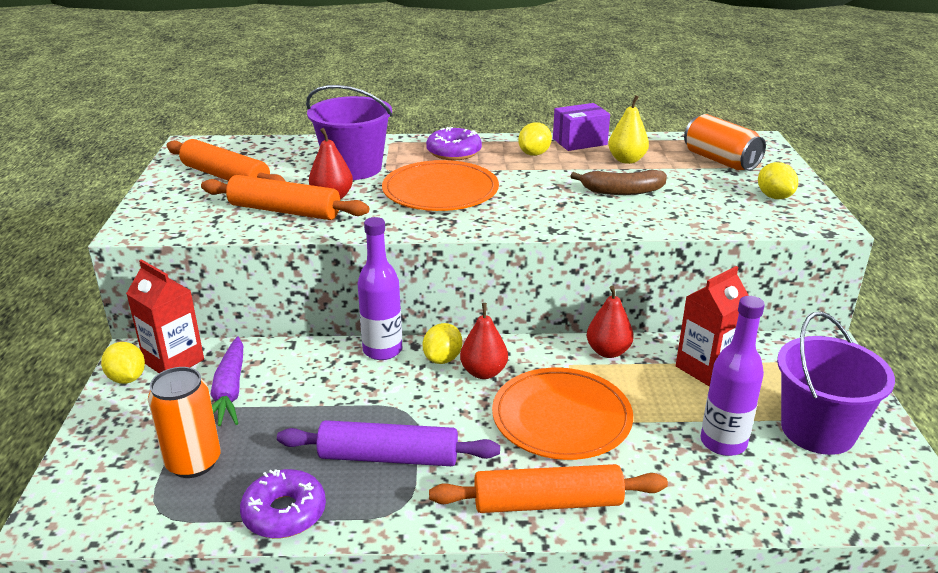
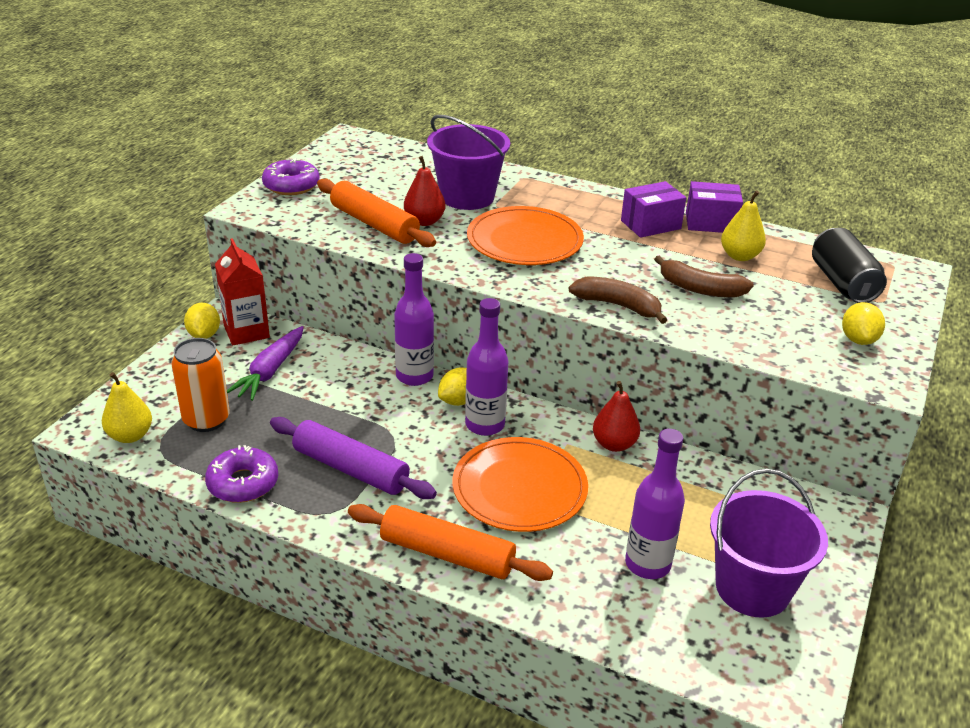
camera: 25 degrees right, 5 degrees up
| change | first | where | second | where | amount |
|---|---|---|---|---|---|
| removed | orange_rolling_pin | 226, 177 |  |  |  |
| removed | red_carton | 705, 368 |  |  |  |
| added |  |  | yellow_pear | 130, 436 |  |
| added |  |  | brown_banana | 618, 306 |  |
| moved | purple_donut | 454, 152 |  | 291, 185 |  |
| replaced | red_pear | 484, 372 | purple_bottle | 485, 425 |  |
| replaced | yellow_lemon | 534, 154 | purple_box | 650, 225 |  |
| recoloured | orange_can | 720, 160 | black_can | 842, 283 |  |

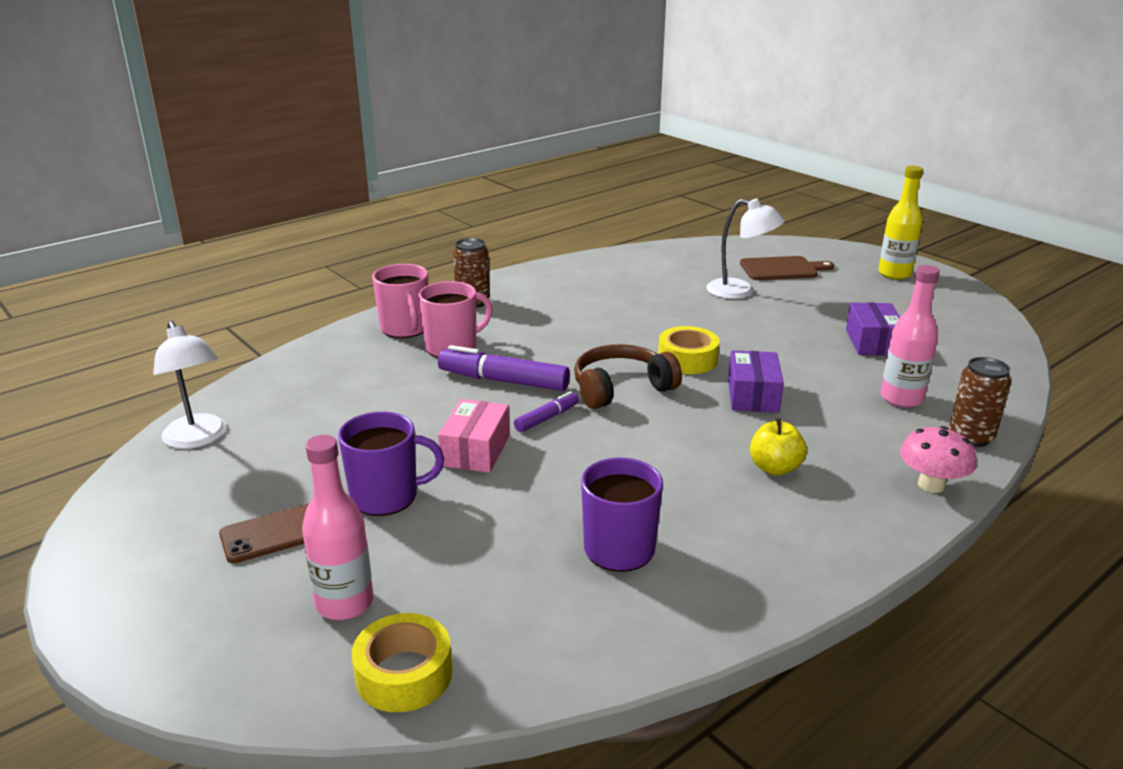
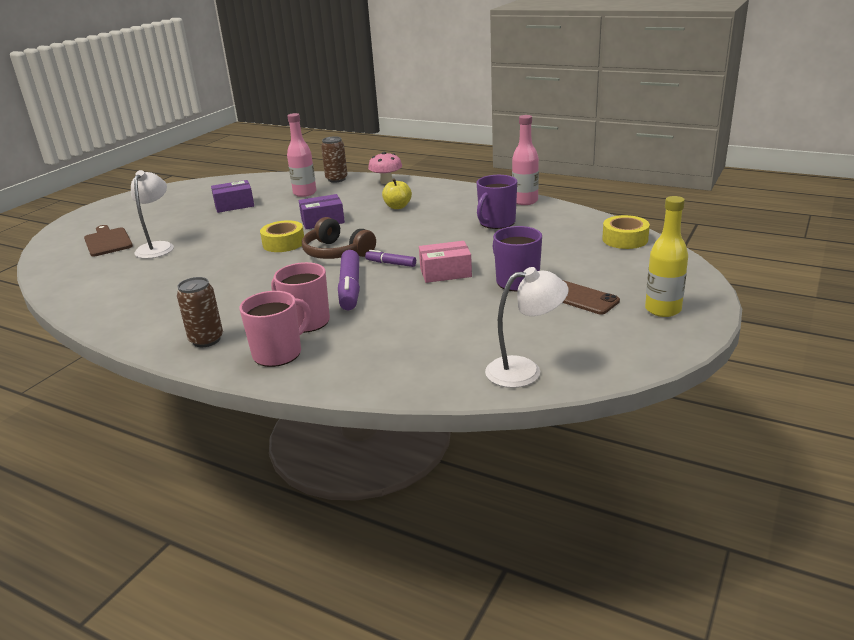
camera: 110 degrees left, 0 degrees up
| change | first | where | second | where | amount |
|---|---|---|---|---|---|
| moved | pink_bottle | 344, 603 |  | 525, 201 |  |
| moved | yellow_bottle | 894, 274 |  | 663, 310 |  |
| turned | white_lamp | 198, 439 |  | 524, 370 | 45 degrees clockwise |

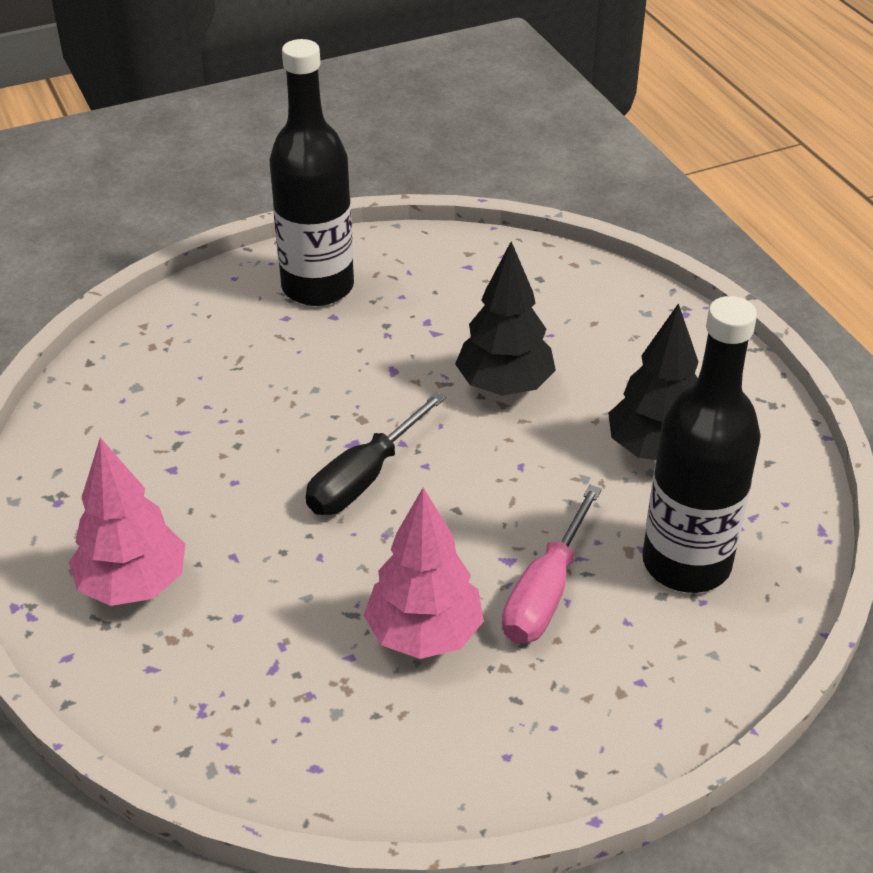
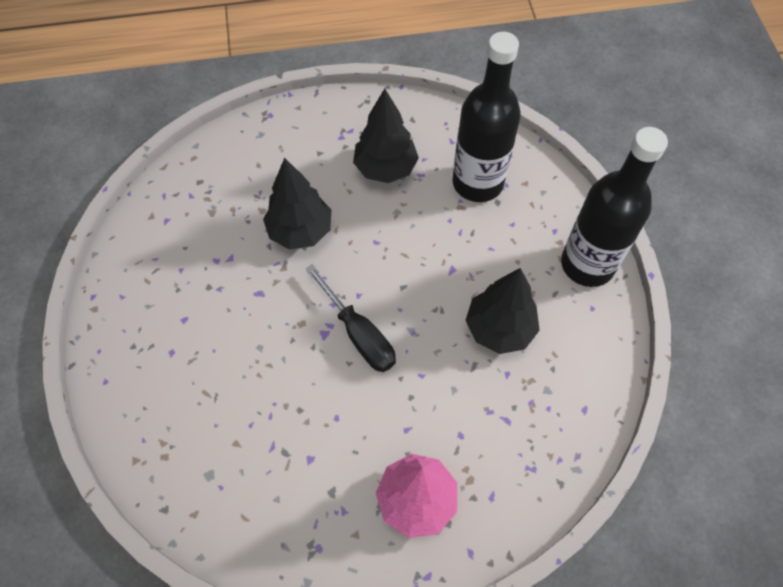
camera: 75 degrees left, 20 degrees up
| change | first | where | second | where | amount |
|---|---|---|---|---|---|
| removed | pink_screwdriver | 546, 592 |  |  |  |
| moved | black_bottle | 317, 287 |  | 587, 264 |  |
| recoloured | pink_tree | 424, 634 | black_tree | 499, 329 |  |

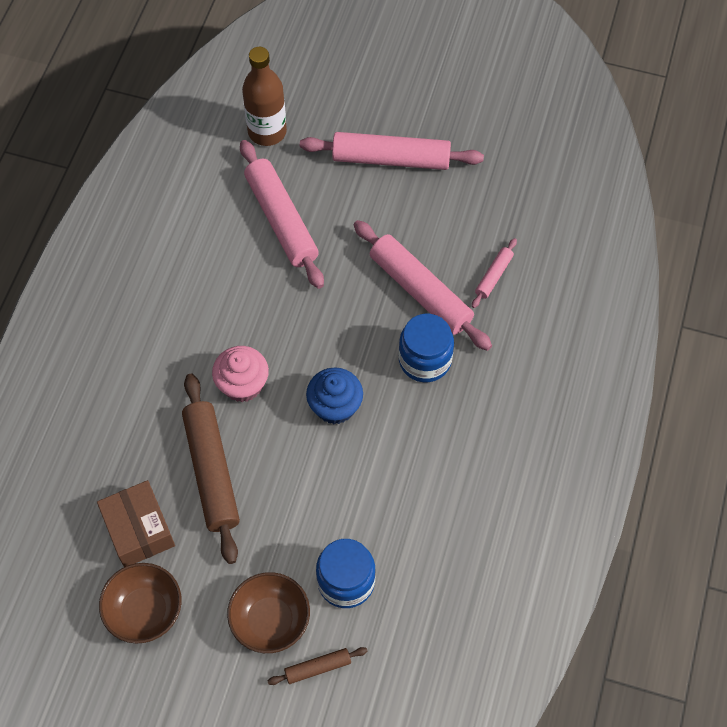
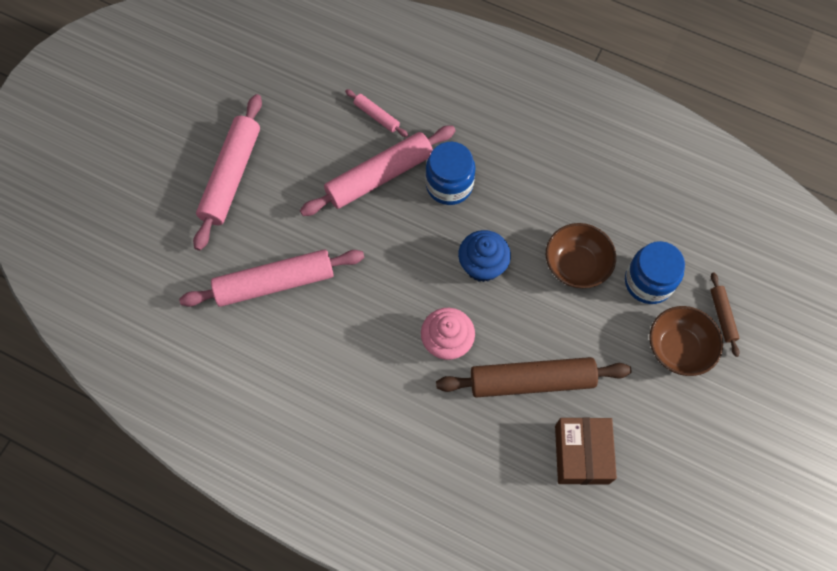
camera: 80 degrees left, 5 degrees up
| change | first | where | second | where | amount |
|---|---|---|---|---|---|
| removed | brown_bottle | 267, 132 |  |  |  |
| moved | brown_bowl | 144, 611 |  | 576, 265 |  |
| turned | brown_box | 138, 530 |  | 582, 454 | 75 degrees counterclockwise |

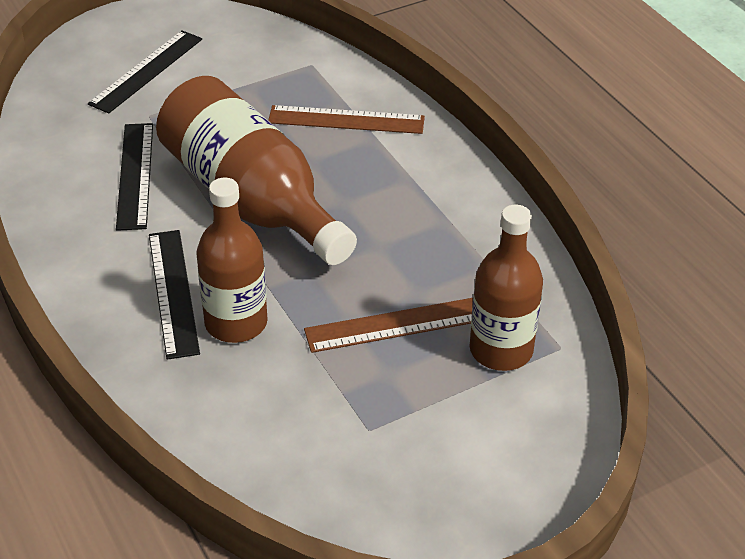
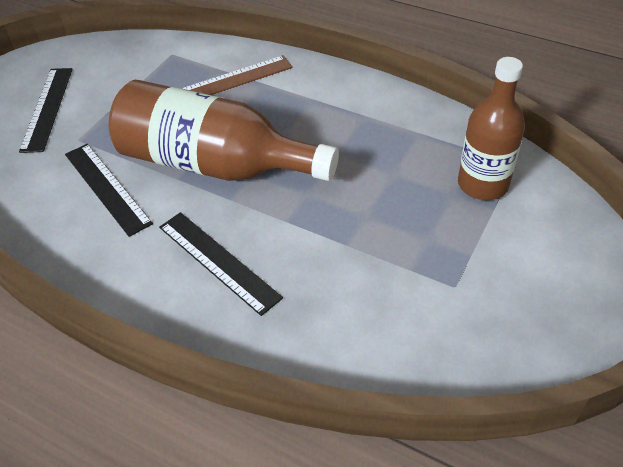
camera: 30 degrees left, 5 degrees up
| change | first | where | second | where | amount |
|---|---|---|---|---|---|
| removed | brown_bottle | 236, 323 |  |  |  |
| removed | brown_ruler | 396, 325 |  |  |  |

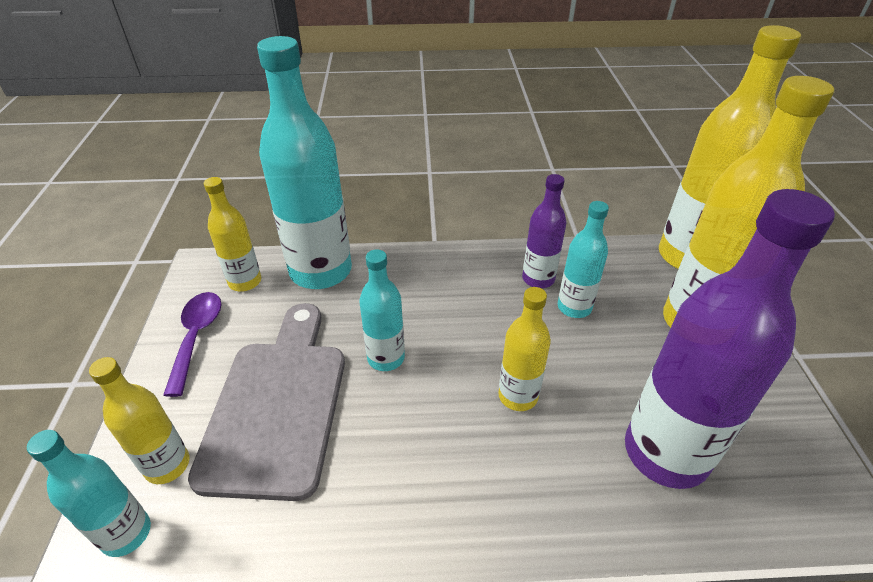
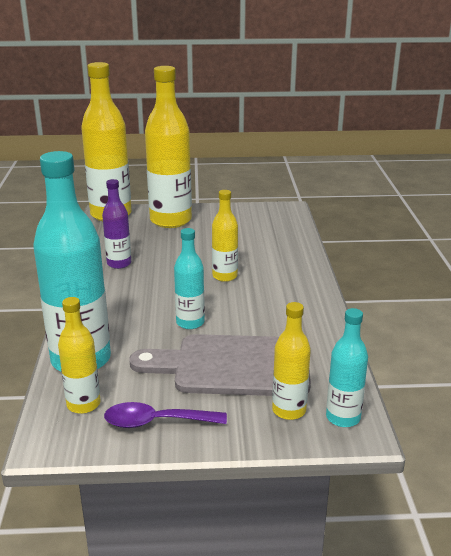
camera: 90 degrees left, 15 degrees down
| change | first | where | second | where | amount |
|---|---|---|---|---|---|
| removed | turquoise_bottle | 574, 307 |  |  |  |
| removed | purple_bottle | 666, 452 |  |  |  |

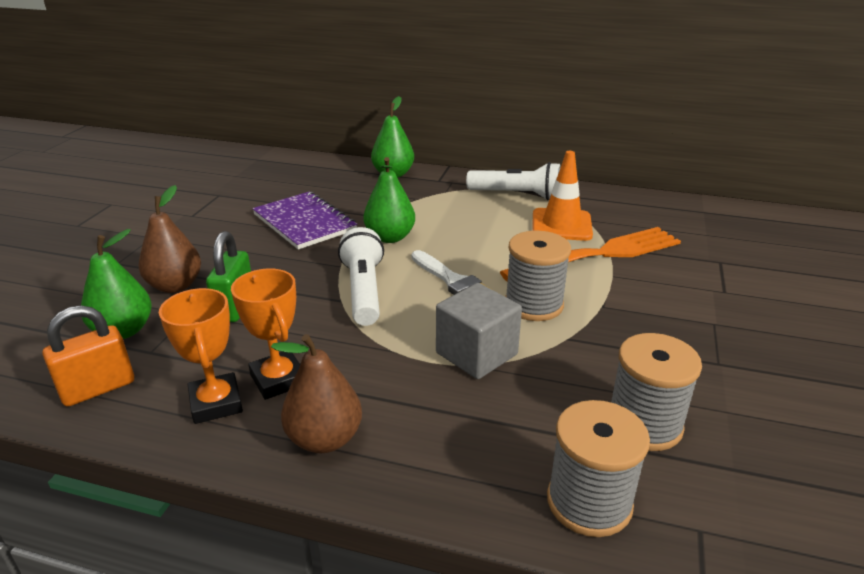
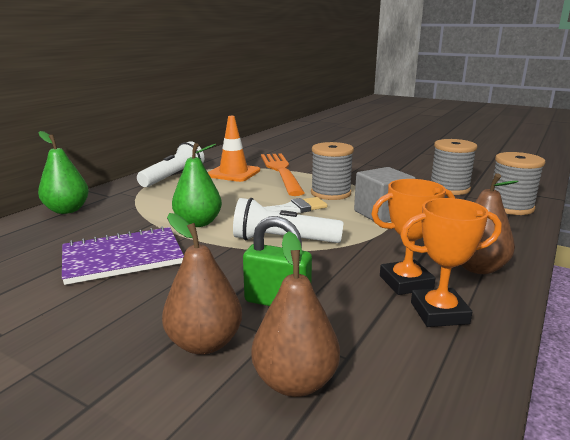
camera: 75 degrees left, 10 degrees down
| change | first | where | second | where | amount |
|---|---|---|---|---|---|
| removed | orange_padlock | 98, 388 |  |  |  |
| recoloured | green_pear | 123, 331 | brown_pear | 295, 382 |  |

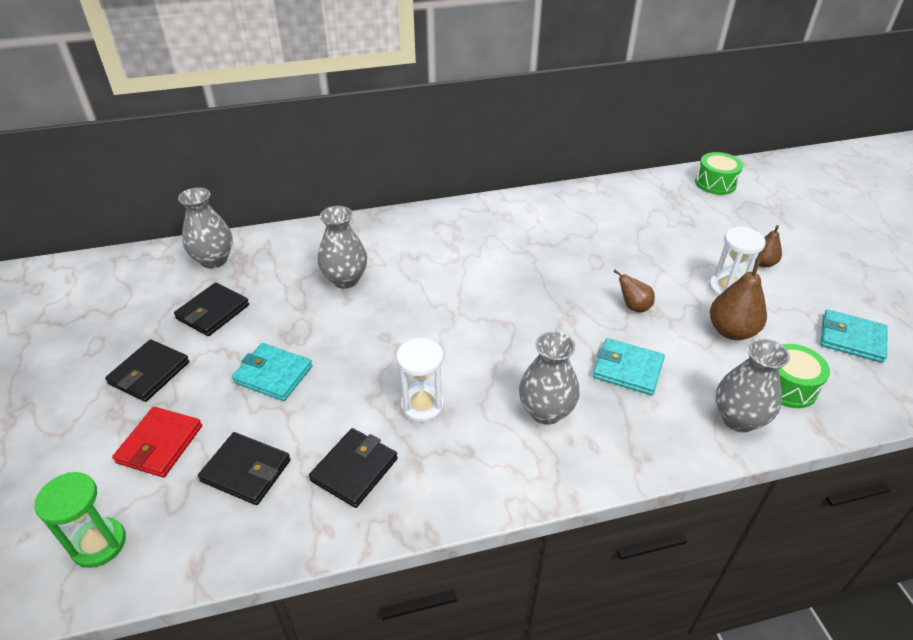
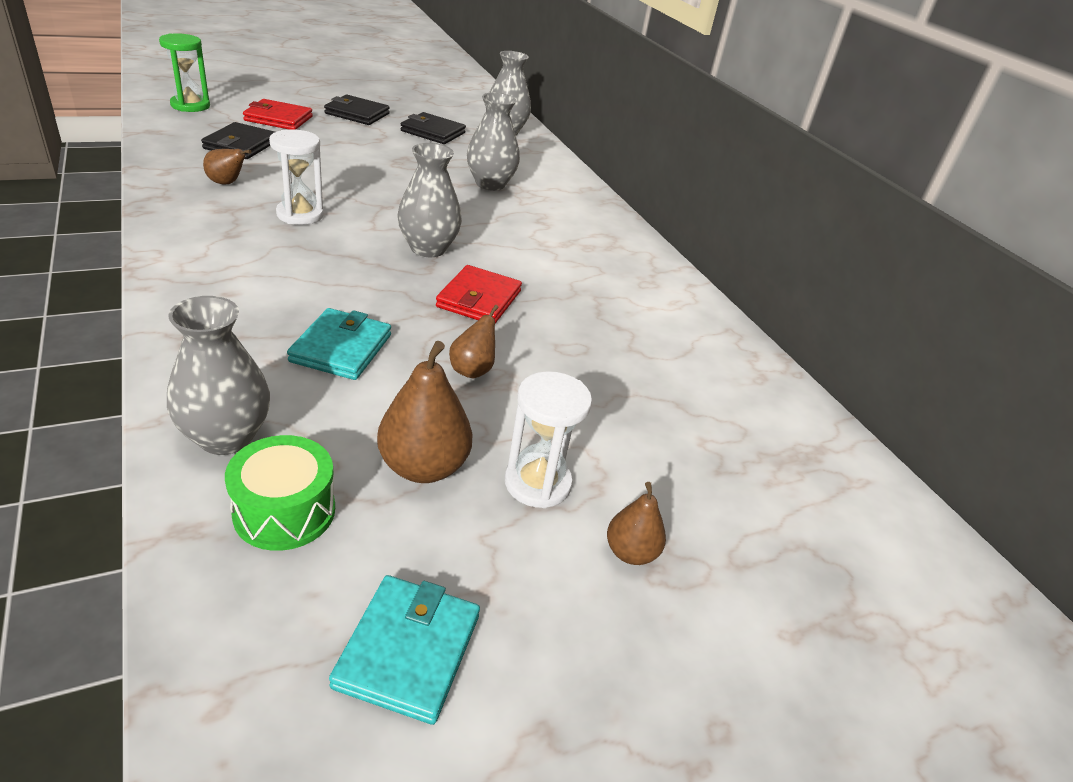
camera: 75 degrees right, 5 degrees down
| change | first | where | second | where | amount |
|---|---|---|---|---|---|
| removed | turquoise_wallet | 273, 374 |  |  |  |
| removed | green_drum | 715, 183 |  |  |  |
| added |  |  | red_wallet | 479, 299 |  |
| moved | grey_vase | 546, 411 |  | 428, 248 |  |
| replaced | black_wallet | 354, 469 | brown_pear | 227, 183 |  |

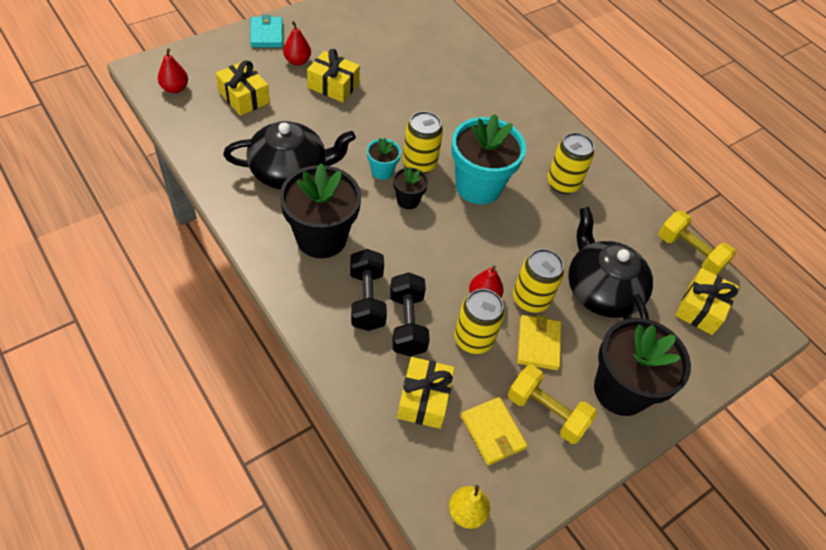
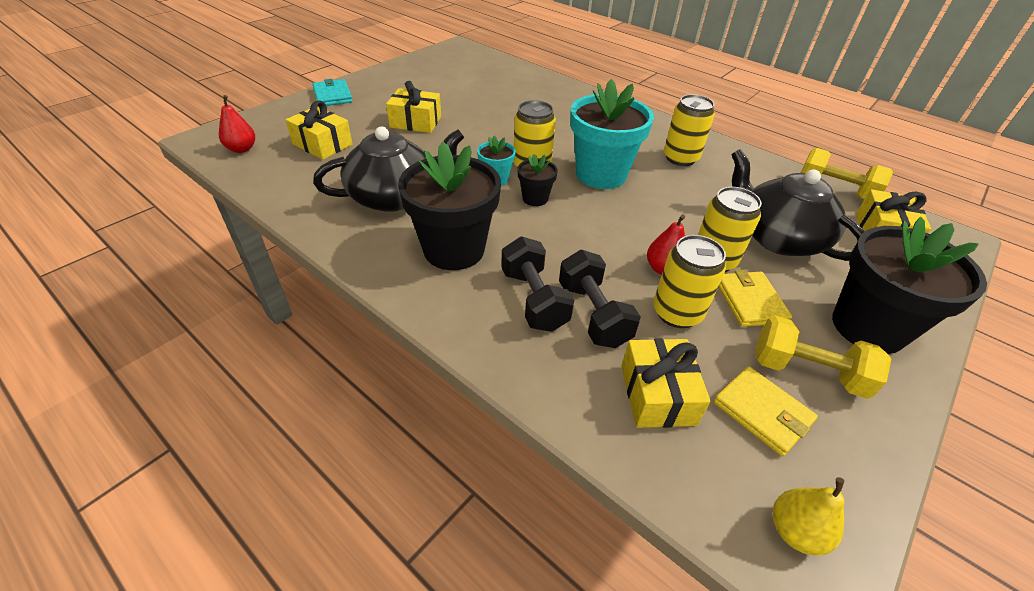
camera: 10 degrees left, 10 degrees down
| change | first | where | second | where | amount |
|---|---|---|---|---|---|
| removed | red_pear | 297, 61 |  |  |  |

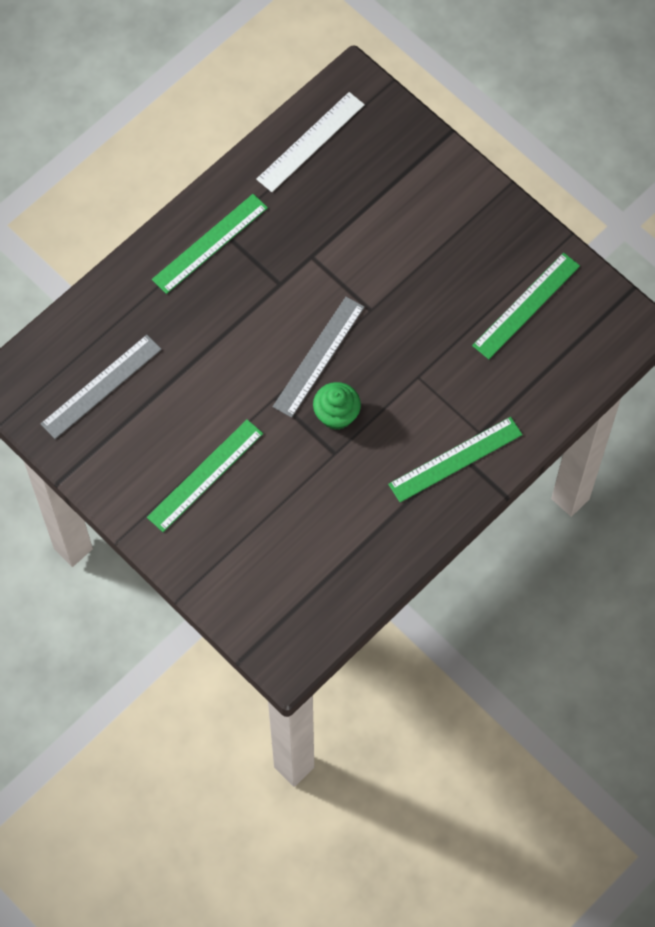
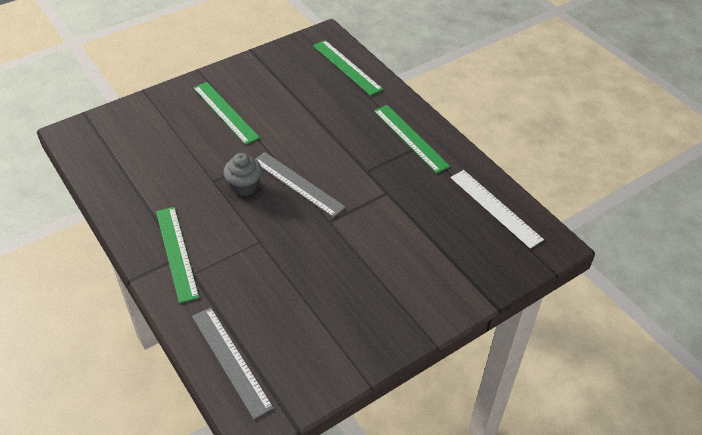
camera: 100 degrees right, 20 degrees down
| change | first | where | second | where | amount |
|---|---|---|---|---|---|
| moved | grey_ruler | 101, 386 |  | 231, 360 |  |
| moved | green_ruler | 526, 305 |  | 346, 67 |  |
| recoloured | green_cupcake | 336, 415 | grey_cupcake | 244, 186 |  |

